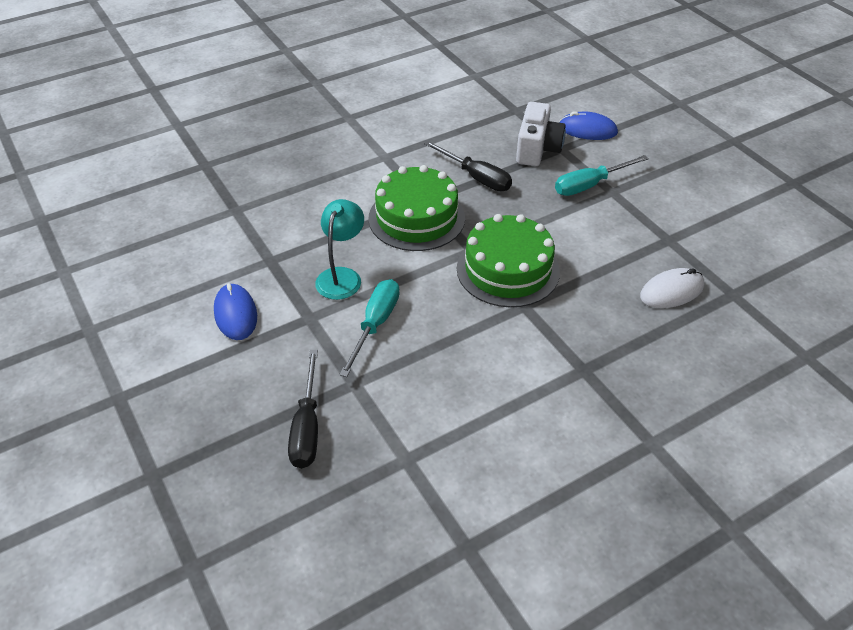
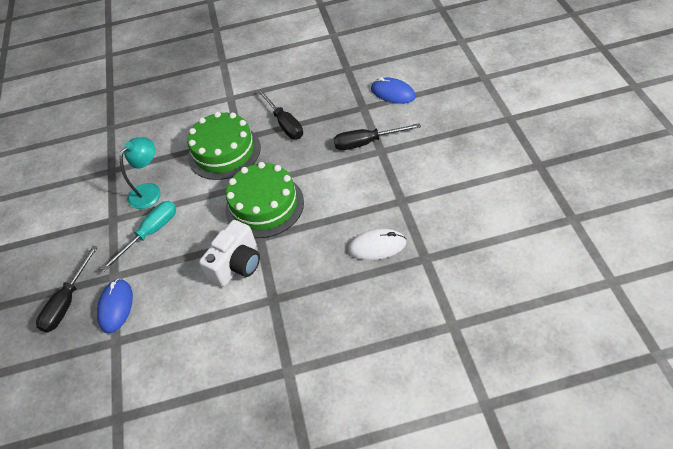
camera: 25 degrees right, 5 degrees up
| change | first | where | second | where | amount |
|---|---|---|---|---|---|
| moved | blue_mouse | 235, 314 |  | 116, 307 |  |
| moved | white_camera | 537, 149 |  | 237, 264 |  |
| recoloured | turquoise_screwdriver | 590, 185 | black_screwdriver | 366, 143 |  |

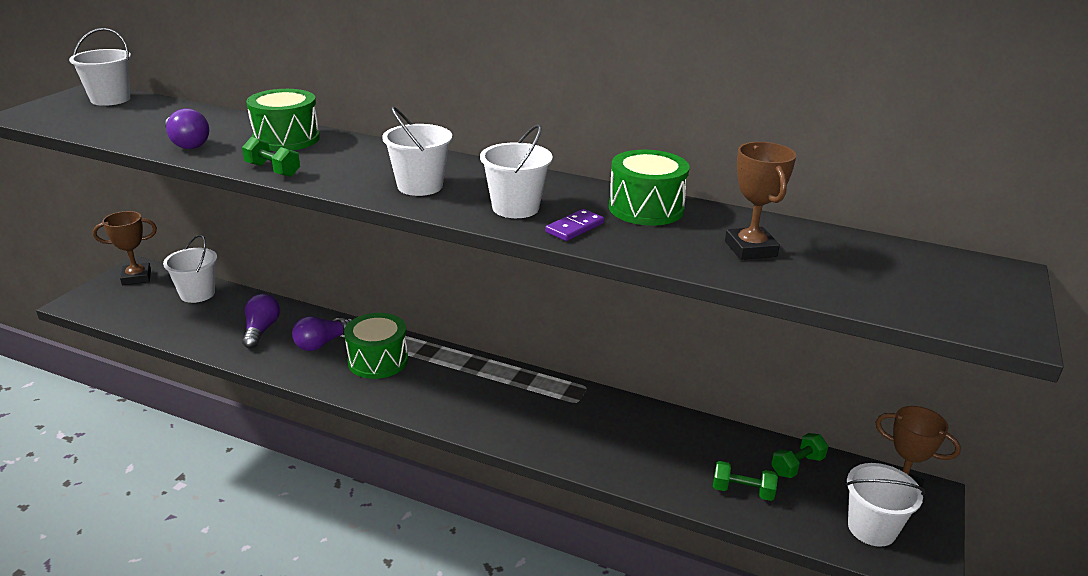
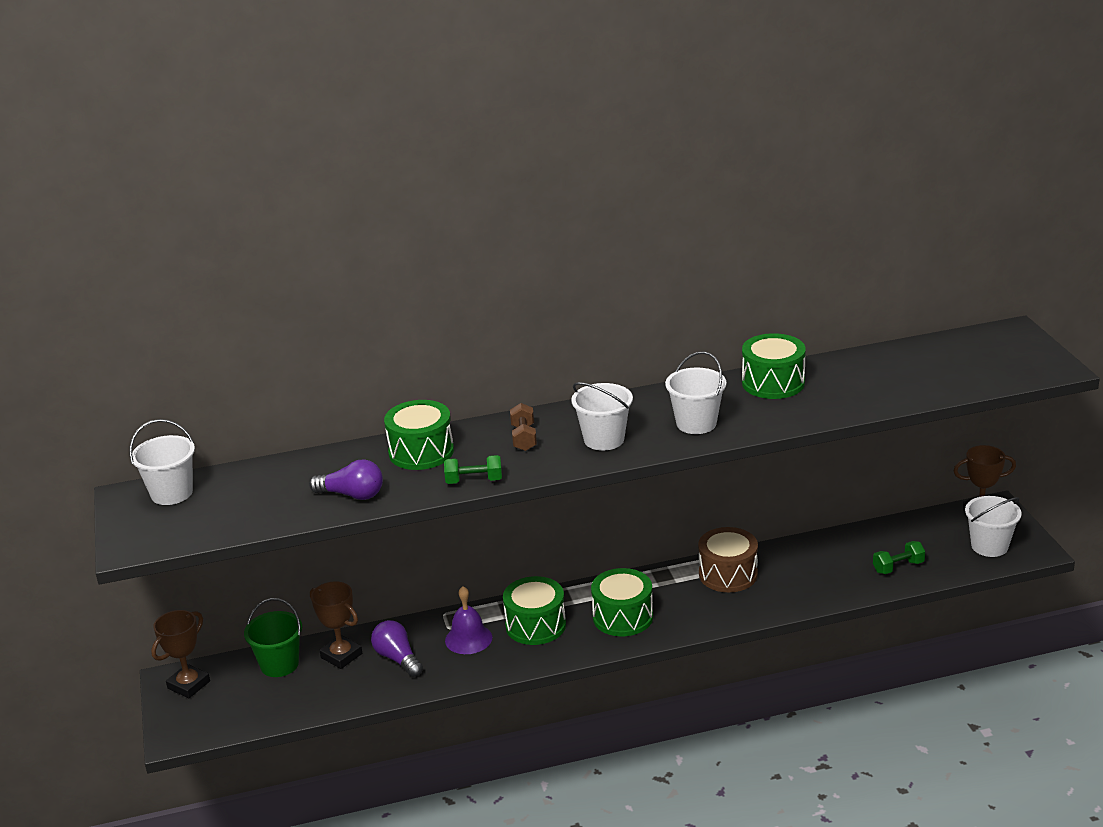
camera: 35 degrees left, 0 degrees up
| change | first | where | second | where | amount |
|---|---|---|---|---|---|
| removed | purple_domino | 574, 228 |  |  |  |
| removed | green_dumbbell | 797, 465 |  |  |  |
| added |  |  | brown_dumbbell | 524, 438 |  |
| added |  |  | green_drum | 623, 617 |  |
| added |  |  | brown_drum | 728, 574 |  |
| moved | brown_trophy | 750, 249 |  | 341, 656 |  |
| replaced | purple_light_bulb | 322, 343 | purple_bell | 468, 639 |  |
| recoloured | white_bucket | 197, 294 | green_bucket | 279, 664 |  |

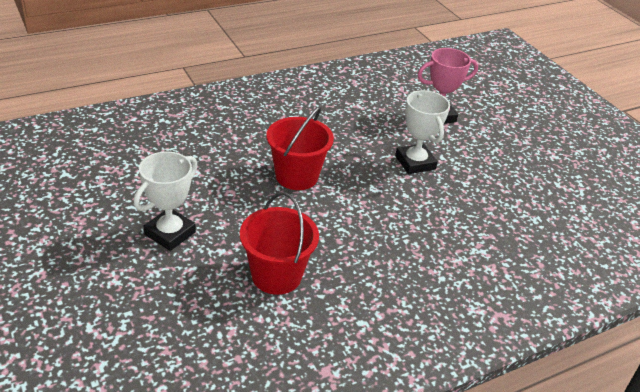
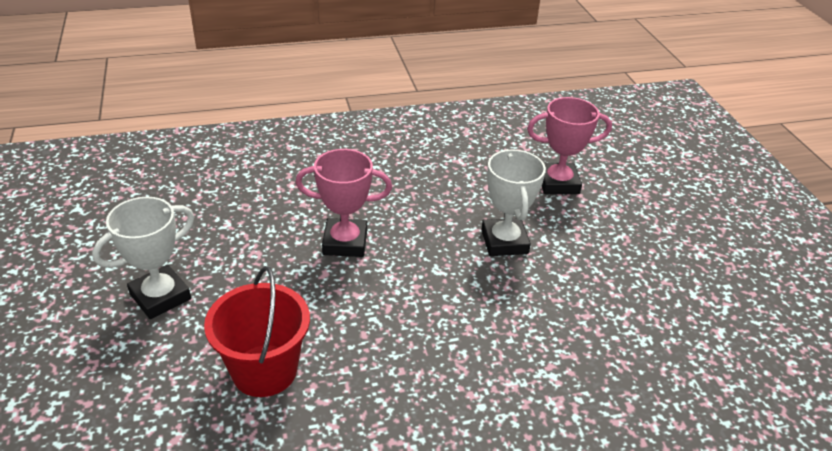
camera: 15 degrees right, 0 degrees up
| change | first | where | second | where | amount |
|---|---|---|---|---|---|
| replaced | red_bucket | 296, 176 | pink_trophy | 345, 242 |  |

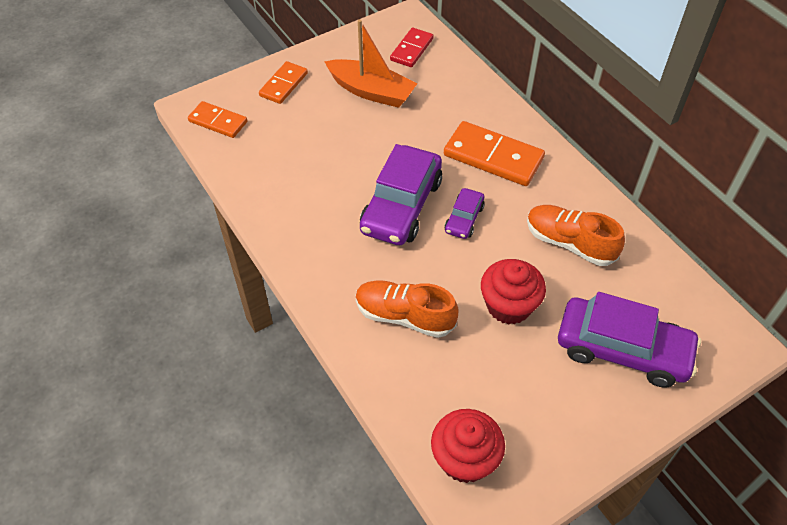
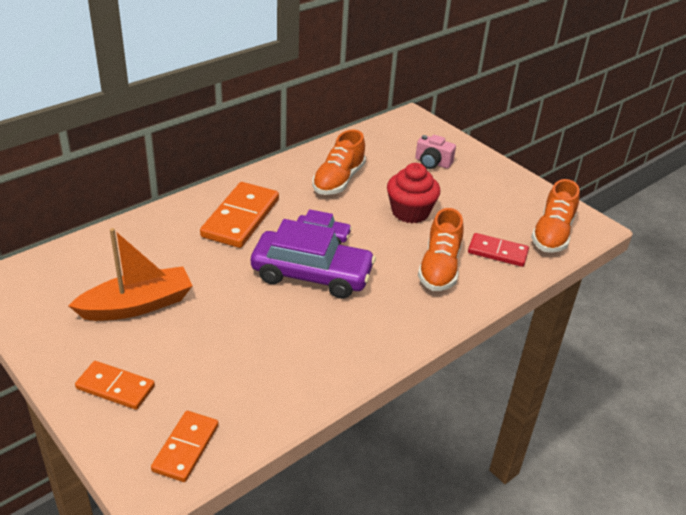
camera: 100 degrees left, 15 degrees down
| change | first | where | second | where | amount |
|---|---|---|---|---|---|
| moved | red_domino | 412, 49 |  | 497, 252 |  |
| replaced | red_cupcake | 465, 458 | orange_shoe | 552, 234 |  |
| replaced | purple_car | 622, 349 | pink_camera | 432, 163 |  |
| turned | orange_boat | 371, 91 |  | 137, 305 | 45 degrees clockwise |

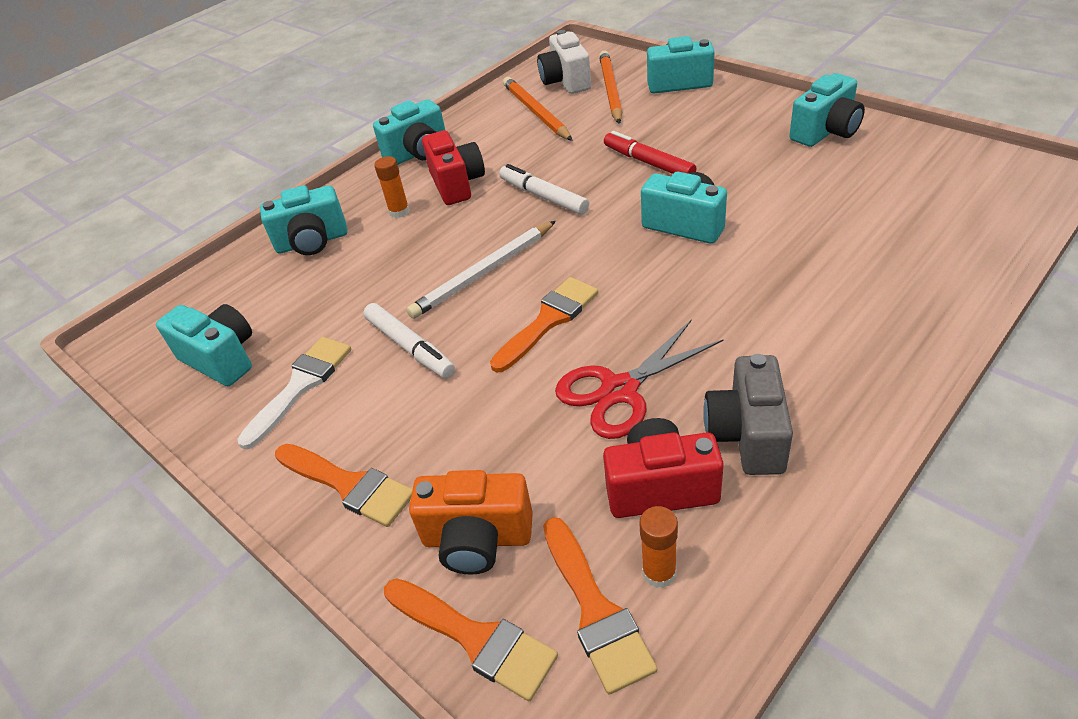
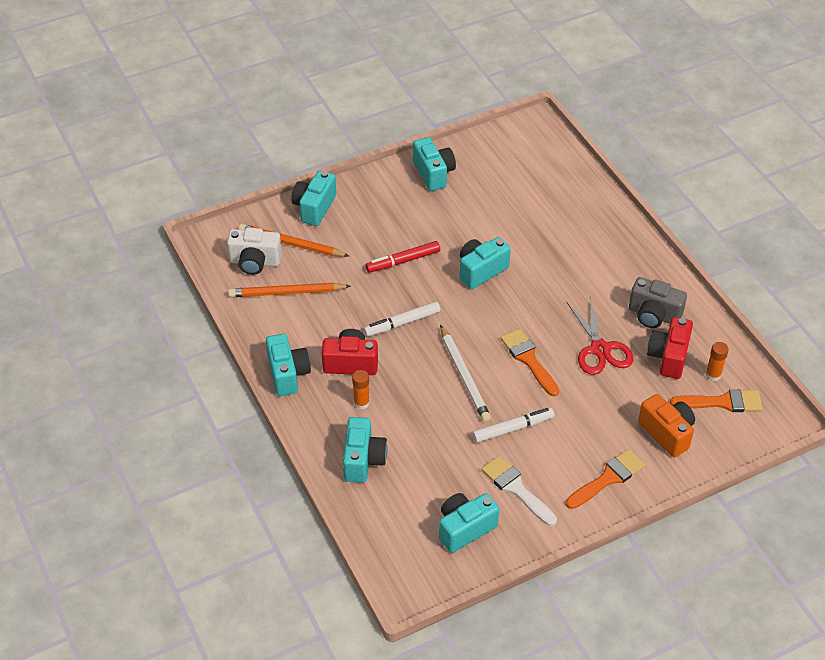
camera: 75 degrees left, 5 degrees up
| change | first | where | second | where | amount |
|---|---|---|---|---|---|
| removed | orange_brush | 476, 638 |  |  |  |
| turned | orange_camera | 477, 539 |  | 667, 433 | 60 degrees counterclockwise |

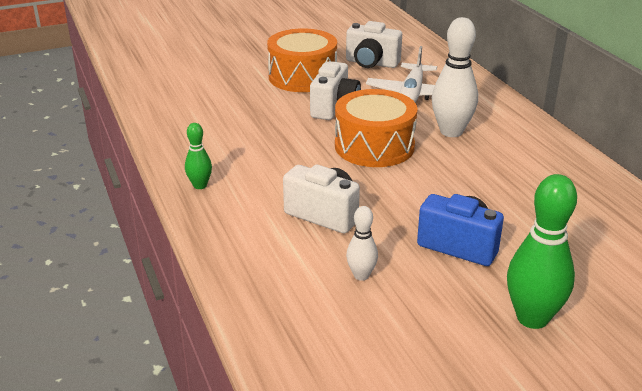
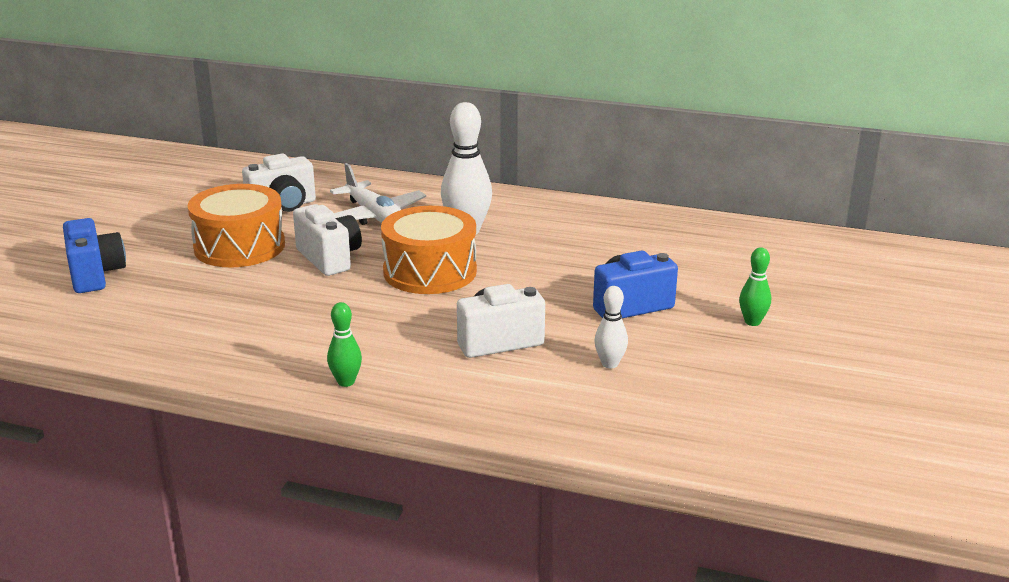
camera: 50 degrees left, 5 degrees down
| change | first | where | second | where | amount |
|---|---|---|---|---|---|
| added |  |  | blue_camera | 95, 275 |  |
| resized | green_bowling_pin | 532, 318 |  | 752, 322 | x0.53 |

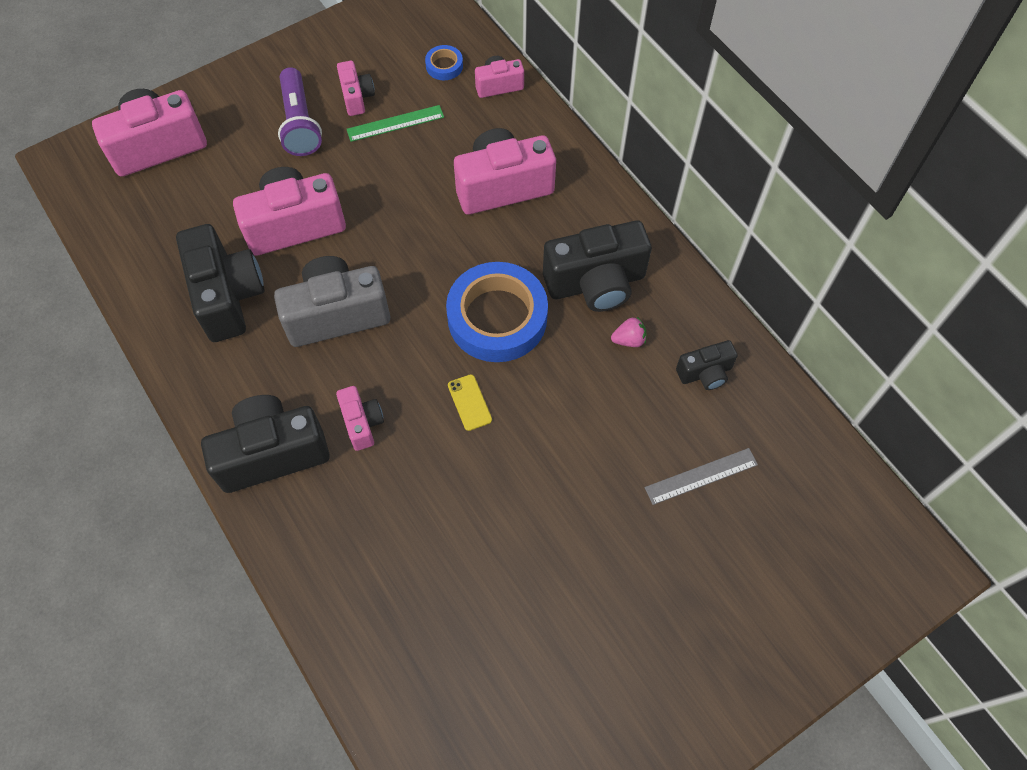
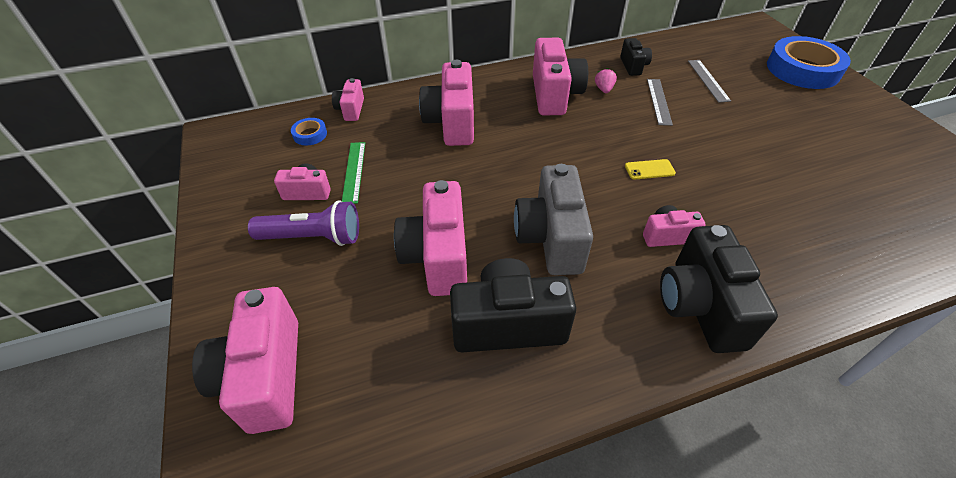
camera: 75 degrees left, 15 degrees down
| change | first | where | second | where | amount |
|---|---|---|---|---|---|
| added |  |  | grey_ruler | 659, 101 |  |
| moved | blue_tape | 497, 317 |  | 802, 69 |  |
| recoloured | black_camera | 596, 283 | pink_camera | 554, 95 |  |

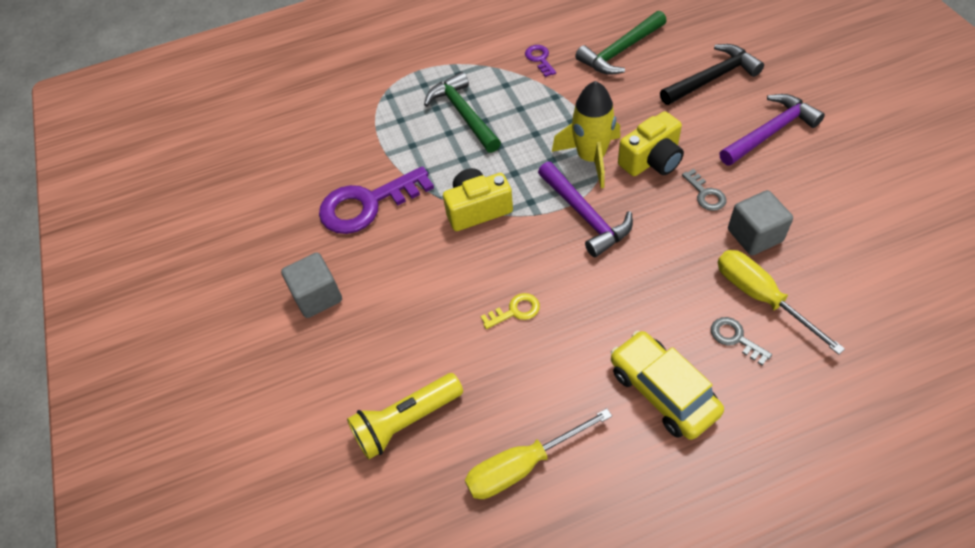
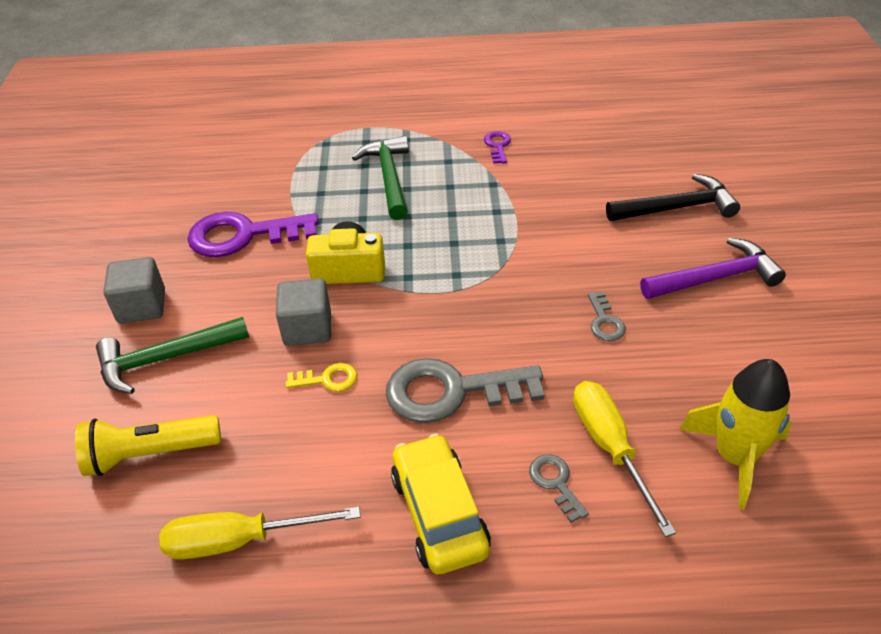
camera: 15 degrees right, 10 degrees down
| change | first | where | second | where | amount |
|---|---|---|---|---|---|
| removed | purple_hammer | 585, 215 |  |  |  |
| removed | yellow_camera | 652, 160 |  |  |  |
| added |  |  | grey_key | 452, 391 |  |
| moved | yellow_rocket | 591, 158 |  | 735, 457 |  |
| moved | green_hammer | 620, 51 |  | 165, 359 |  |
| moved | grey_cube | 754, 235 |  | 307, 328 |  |

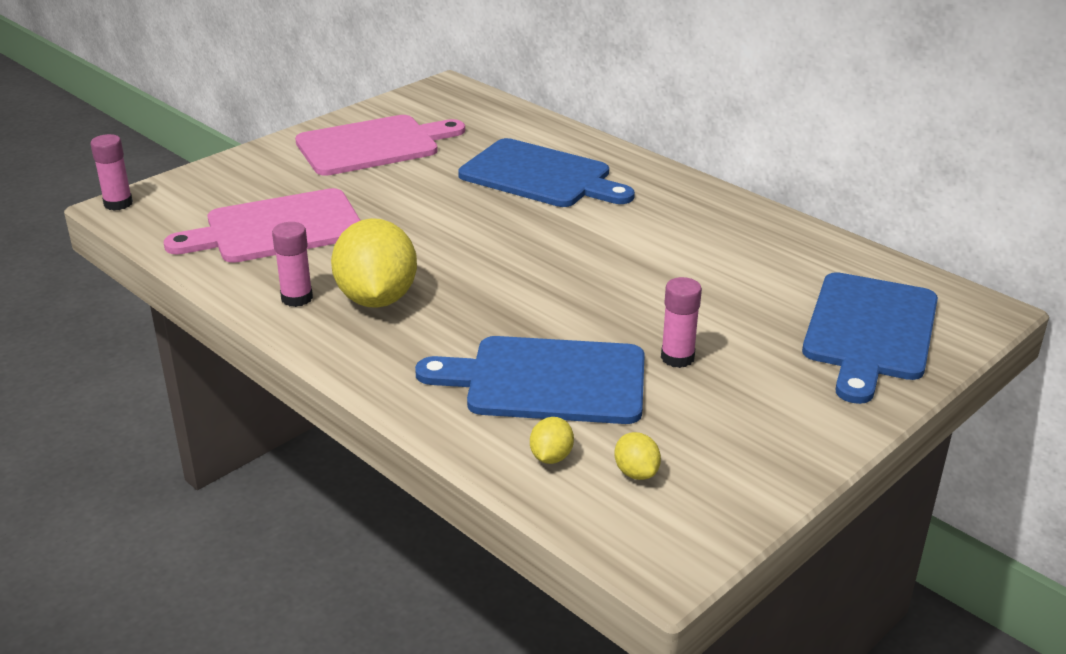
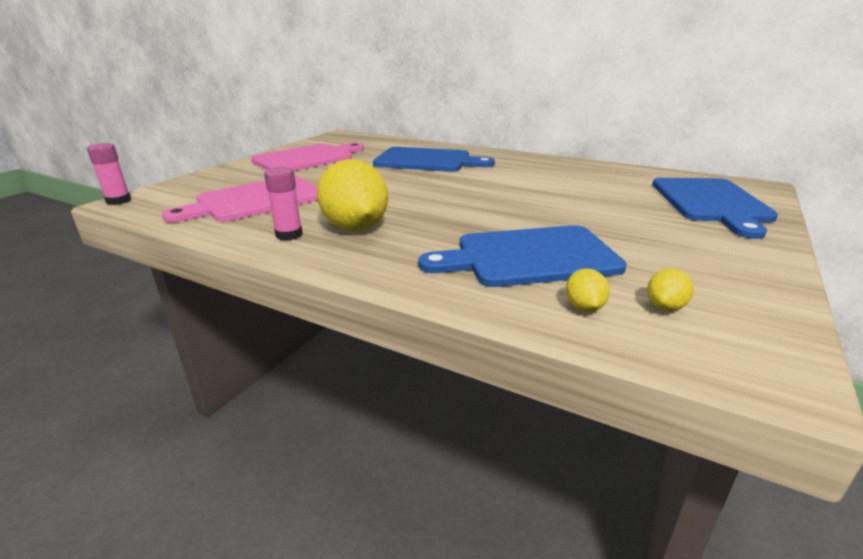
camera: 15 degrees left, 5 degrees down
| change | first | where | second | where | amount |
|---|---|---|---|---|---|
| removed | pink_glue_stick | 677, 358 |  |  |  |
| turned | yellow_lemon | 636, 472 |  | 665, 307 | 75 degrees clockwise |

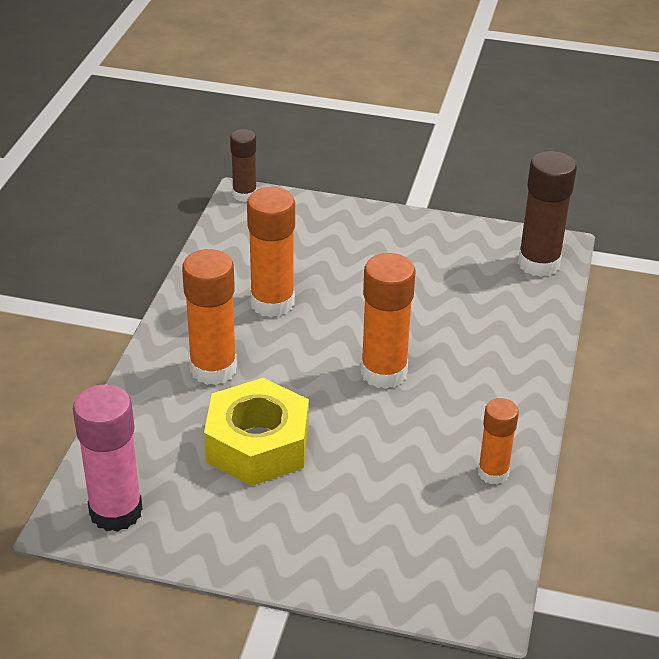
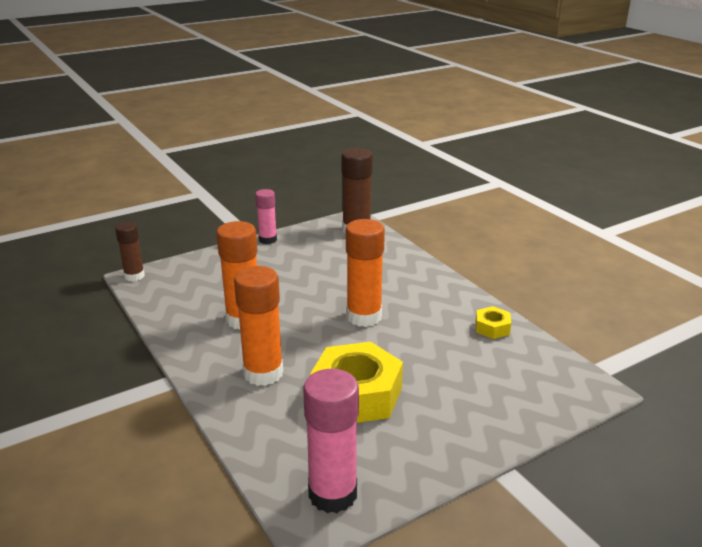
camera: 45 degrees left, 10 degrees down
| change | first | where | second | where | amount |
|---|---|---|---|---|---|
| added |  |  | pink_glue_stick | 268, 240 |  |
| replaced | orange_glue_stick | 493, 473 | yellow_nut | 492, 328 |  |

